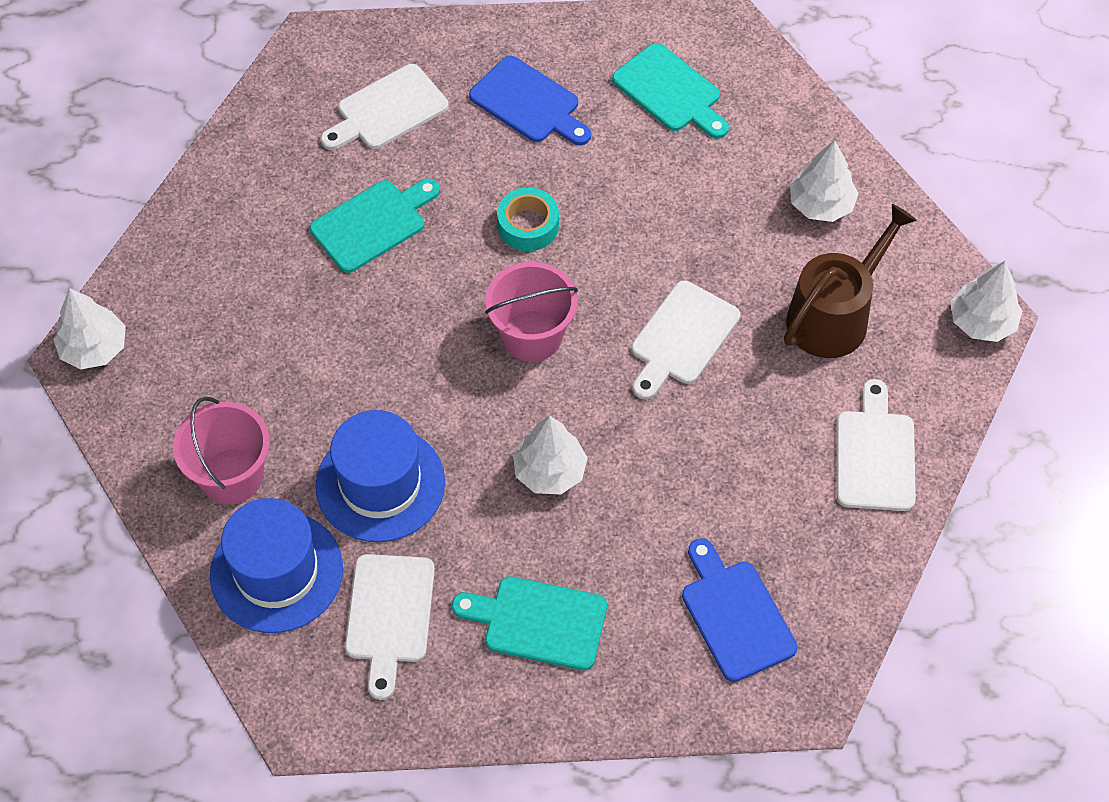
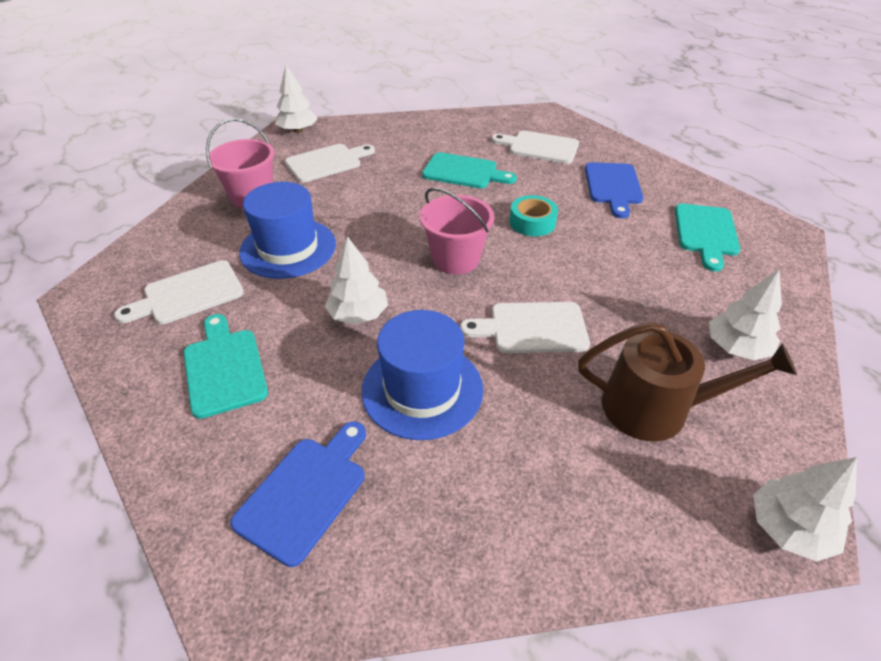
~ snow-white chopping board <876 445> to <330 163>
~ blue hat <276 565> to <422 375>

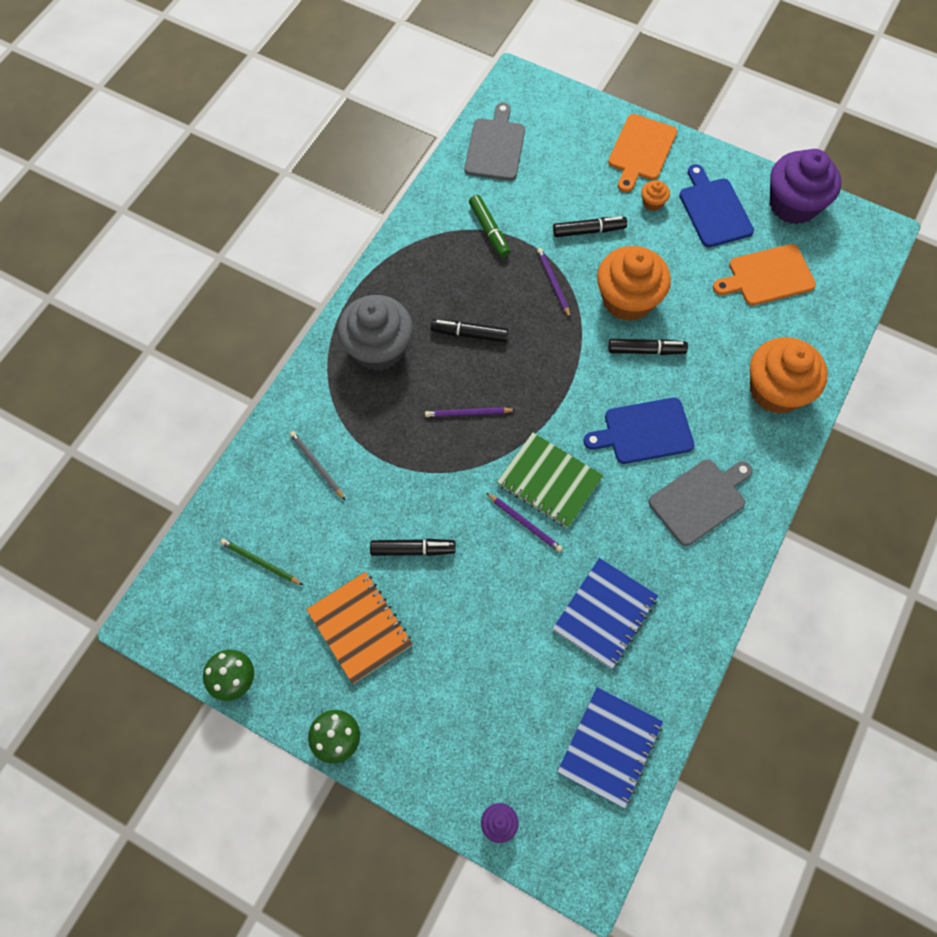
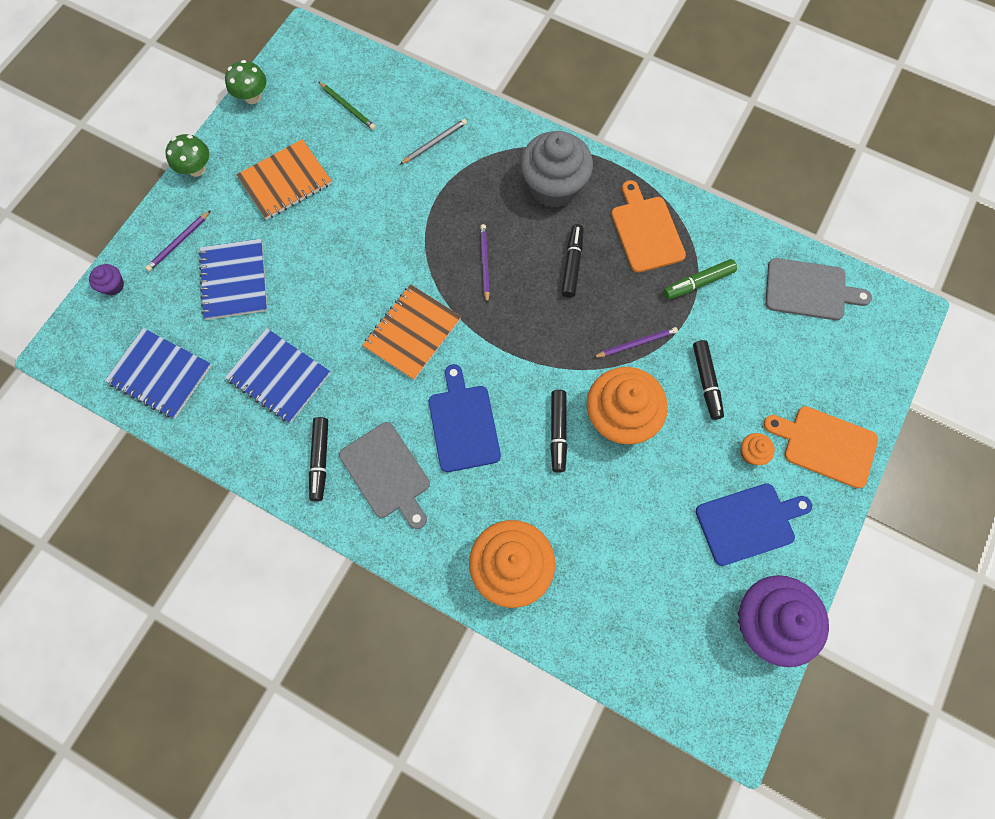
~ bright orange chopping board <764 275> to <648 226>
~ green notebook <550 480> to bright orange notebook <411 332>
~ violet lead pencil <524 522> to <178 240>
~ green lead pencil <261 562> = <347 106> 105 degrees clockwise
~ ebony marker <413 547> to <318 459>
+ blue notebook <233 279>

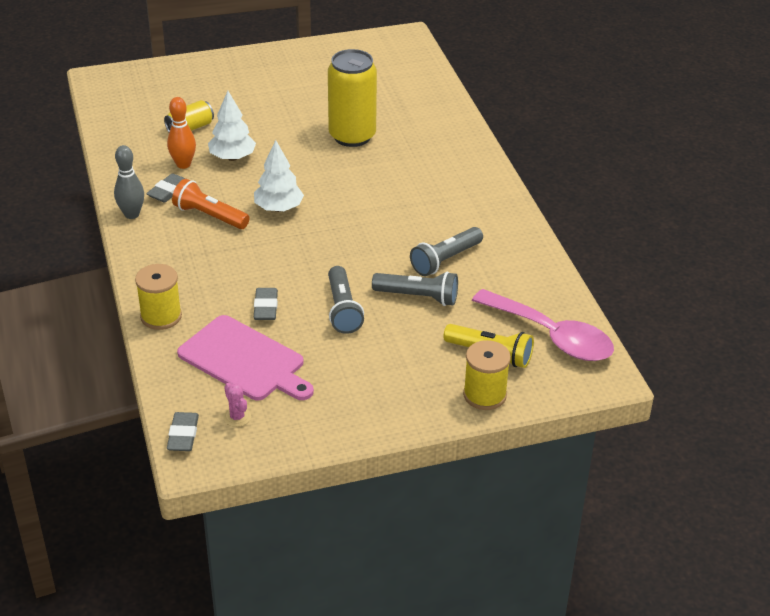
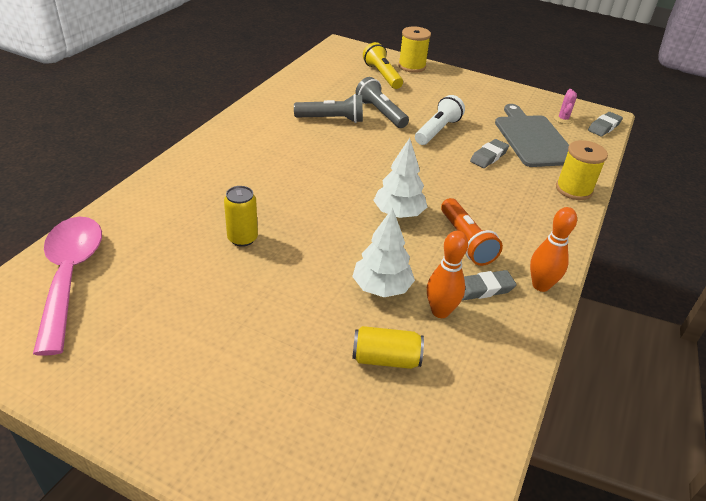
~ bright yellow soda can <352 98> = <241 216> x0.52
~ ash-grey skittle <129 182> to bright orange skittle <553 249>
~ ash-grey torch <346 300> to snow-white torch <440 120>
~ rosy spoon <543 325> to <67 286>
~ rosy chopping board <245 358> to ash-grey chopping board <532 135>

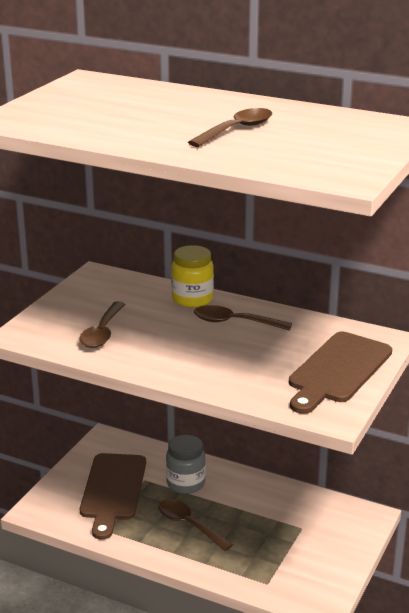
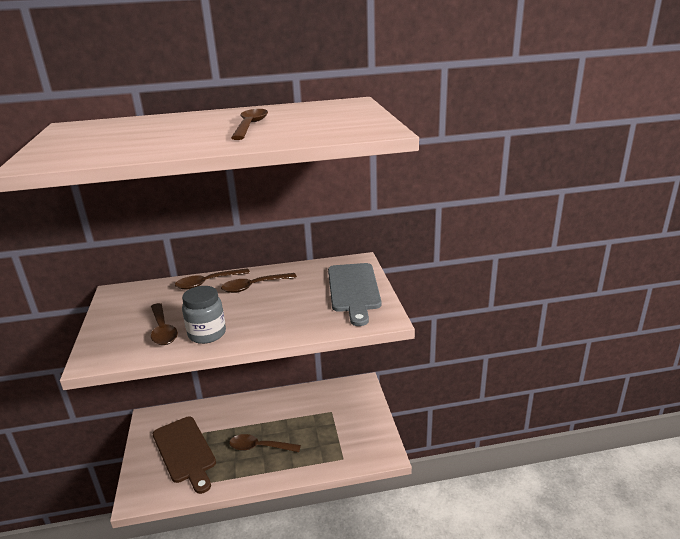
~ bright yellow jar <192 276> to brown spoon <212 278>
~ brown chopping board <340 373> to ash-grey chopping board <355 294>
~ ash-grey jar <186 464> to <204 315>

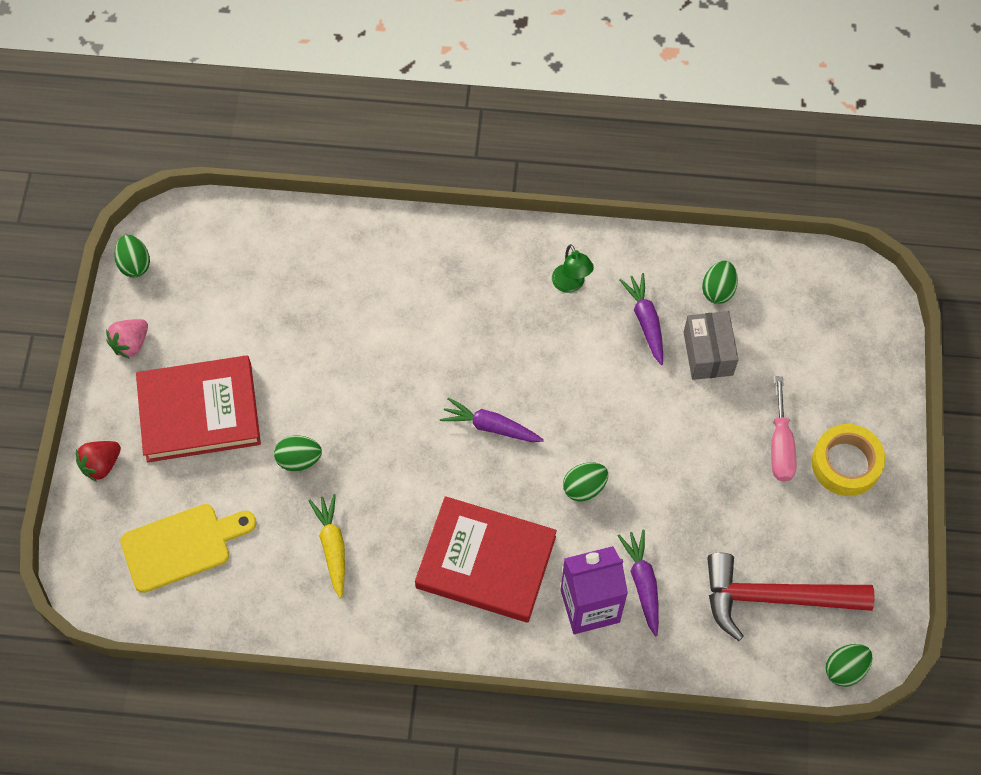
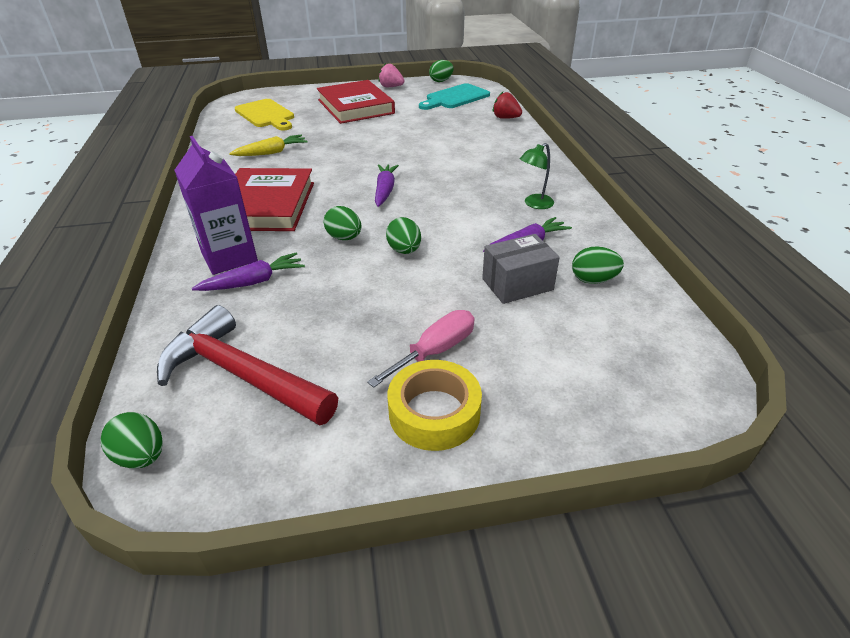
~ rosy screwdriver <784 429> = <421 349> 150 degrees clockwise
~ green egg <298 453> to <403 235>
~ scarlet berry <98 461> to <507 105>
~ scarlet hammer <791 597> = <247 365> 45 degrees counterclockwise
+ aqua chopping board <454 96>

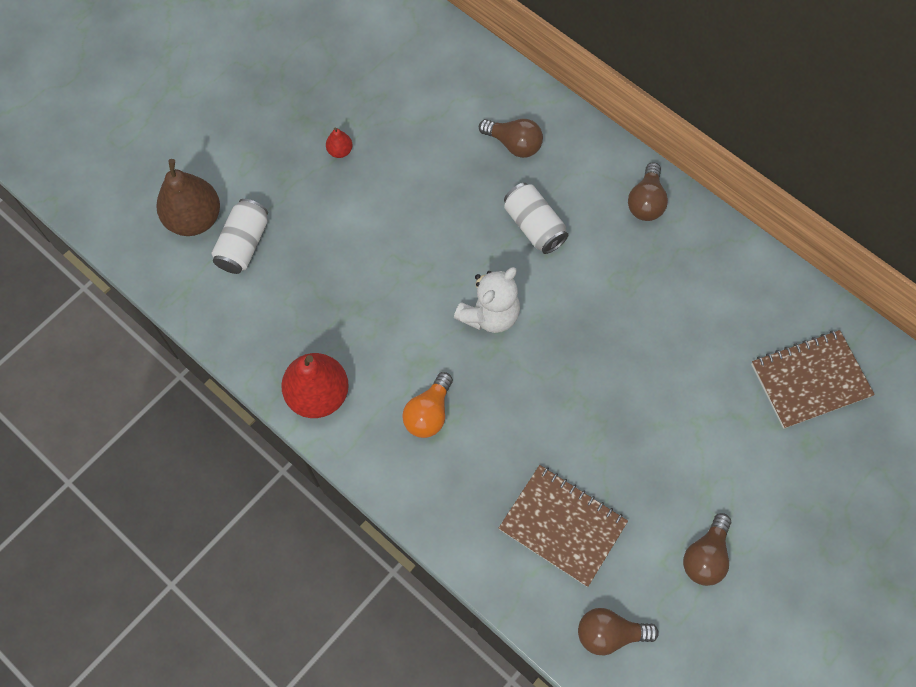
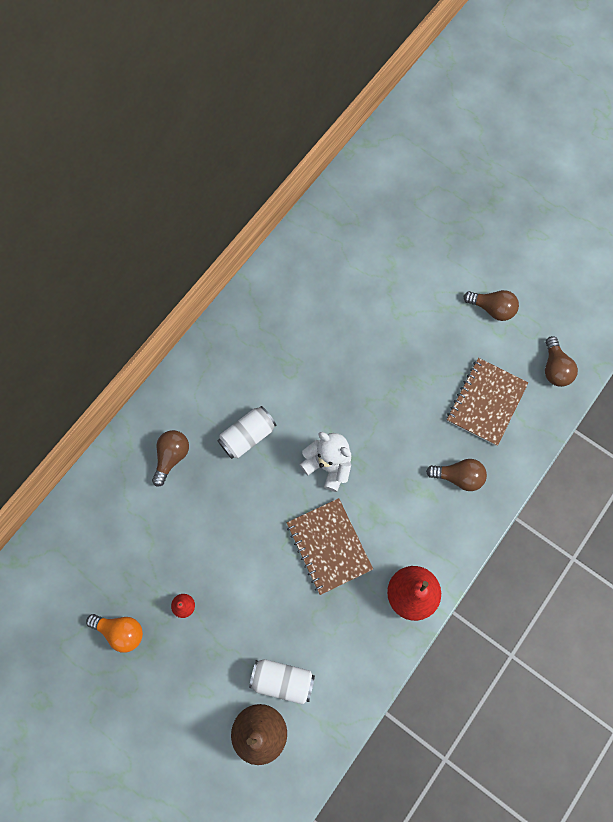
~ brown light bulb <648 191> to <456 475>
~ brown notebook <813 379> to <330 546>
~ bright orange light bulb <427 405> to <114 633>

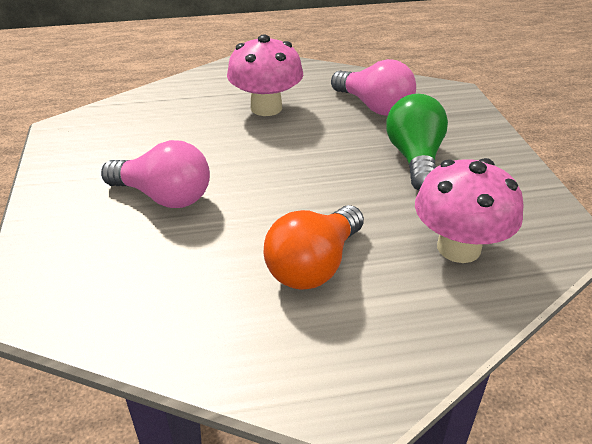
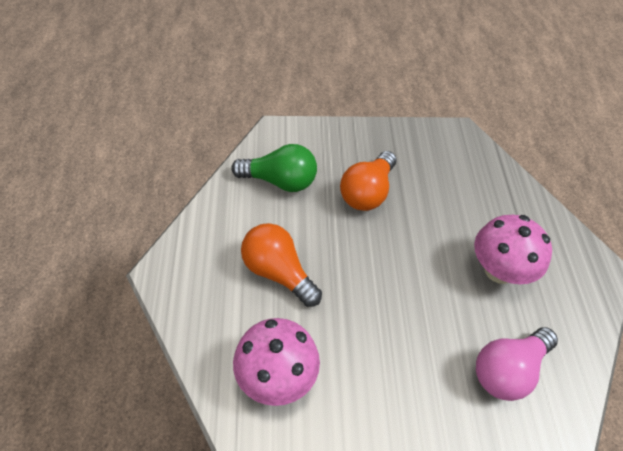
~ green light bulb <417 142> to <274 168>
~ rosy light bulb <155 174> to bright orange light bulb <368 181>

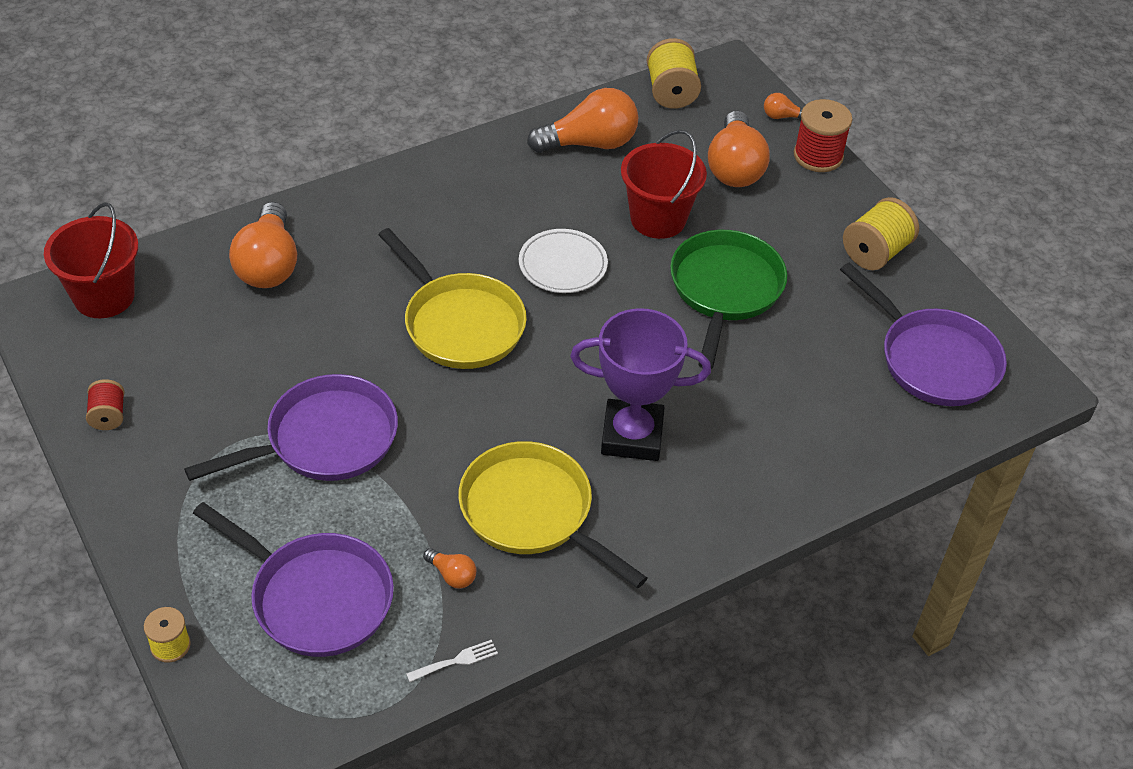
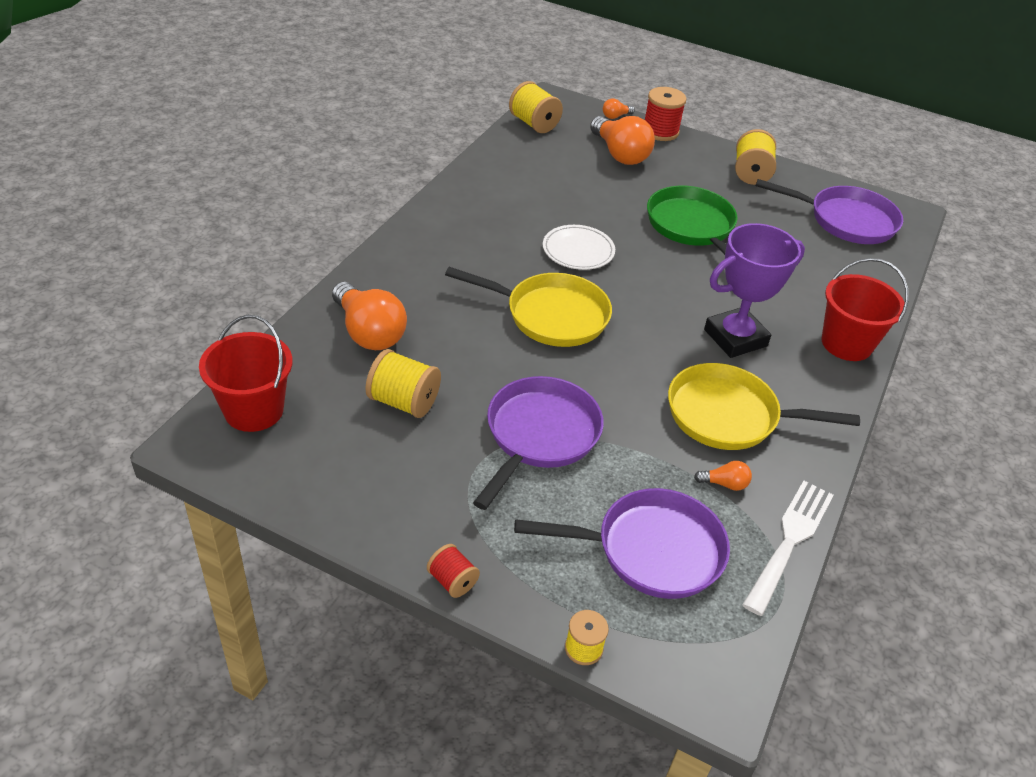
- bright orange light bulb <583 120>
~ scarlet sand bucket <664 184> to <865 309>
~ scarlet spool <105 404> to <453 571>
~ snow-white dinner fork <452 661> = <788 548> x2.24
+ bright yellow spool <403 383>

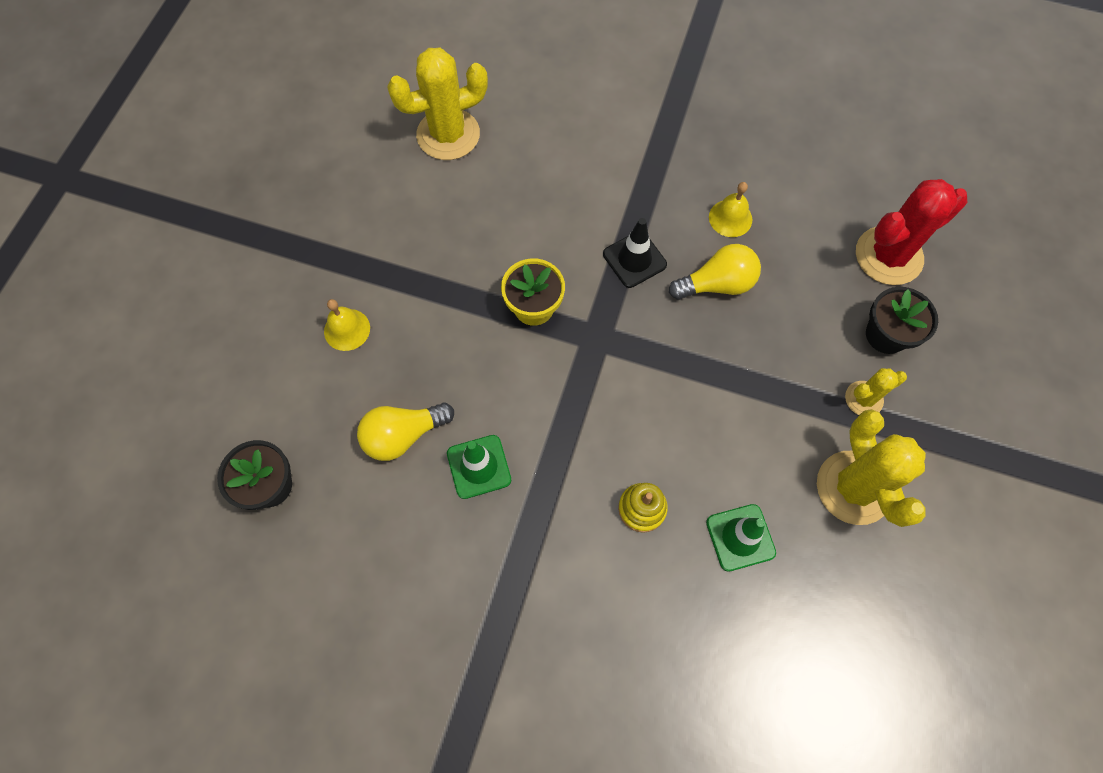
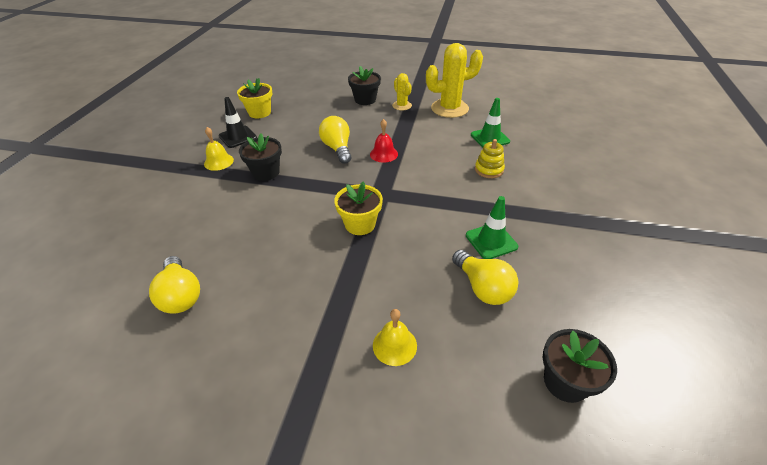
~ bright yellow saguaro cactus <437 104> to bright yellow light bulb <174 285>
- scarlet saguaro cactus <911 232>
~ bright yellow school bell <730 209> to <219 149>
~ ebony road cone <635 253> to <238 122>
+ bright yellow plant pot <254 98>
+ scarlet school bell <384 141>
+ ebony plant pot <260 157>

